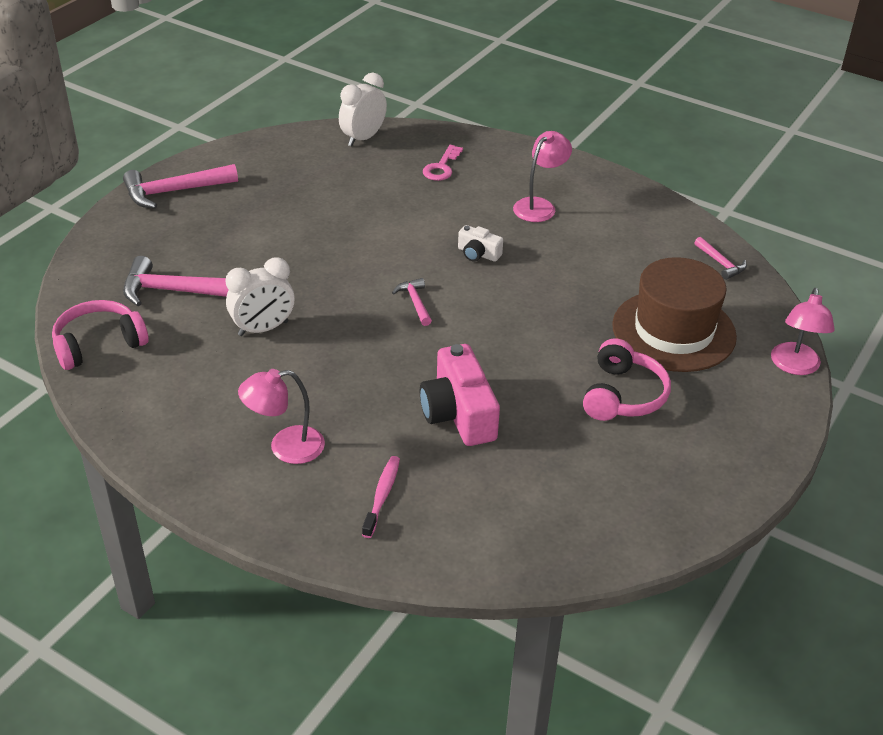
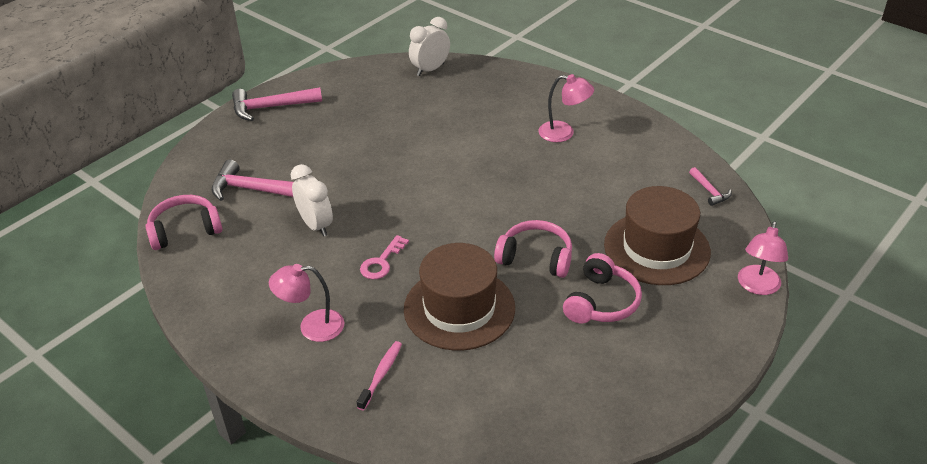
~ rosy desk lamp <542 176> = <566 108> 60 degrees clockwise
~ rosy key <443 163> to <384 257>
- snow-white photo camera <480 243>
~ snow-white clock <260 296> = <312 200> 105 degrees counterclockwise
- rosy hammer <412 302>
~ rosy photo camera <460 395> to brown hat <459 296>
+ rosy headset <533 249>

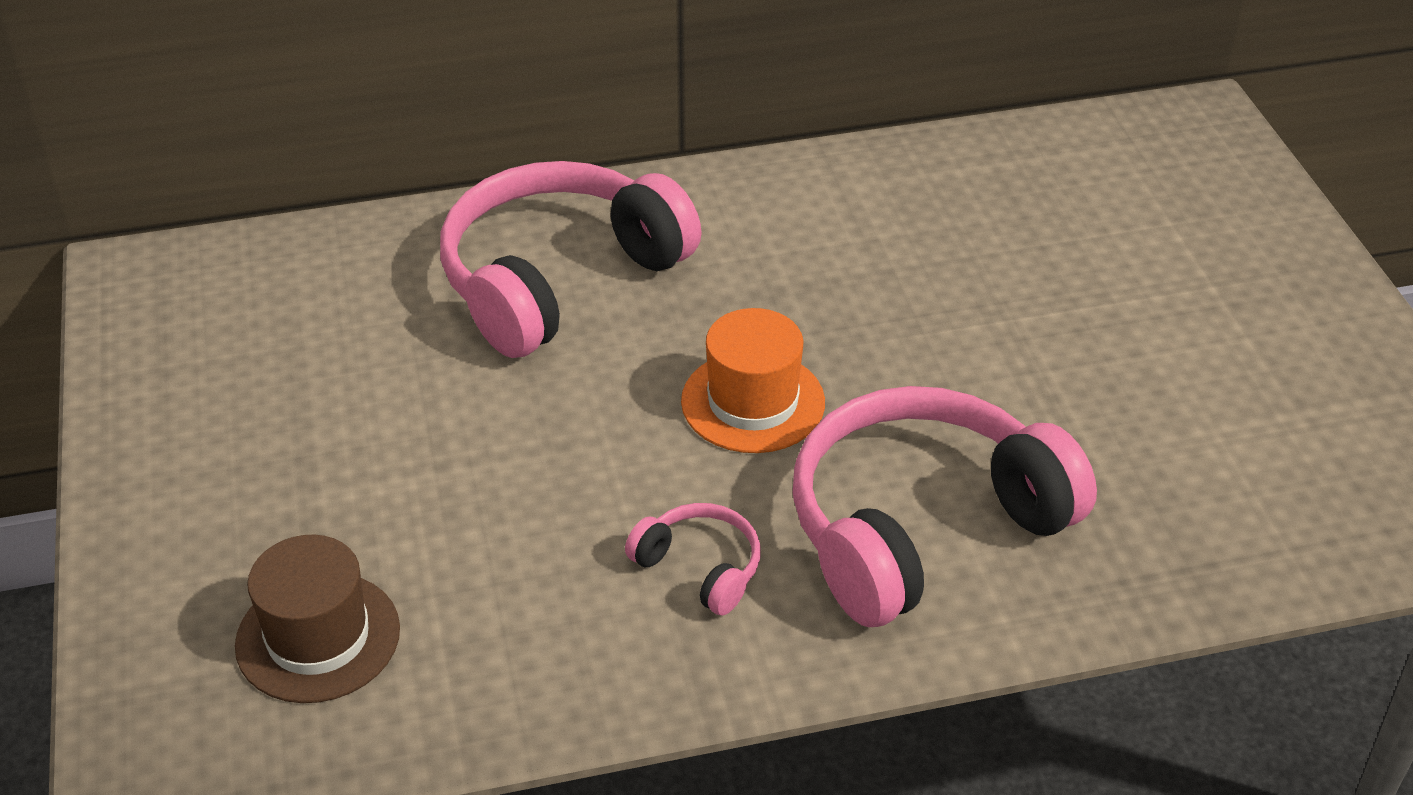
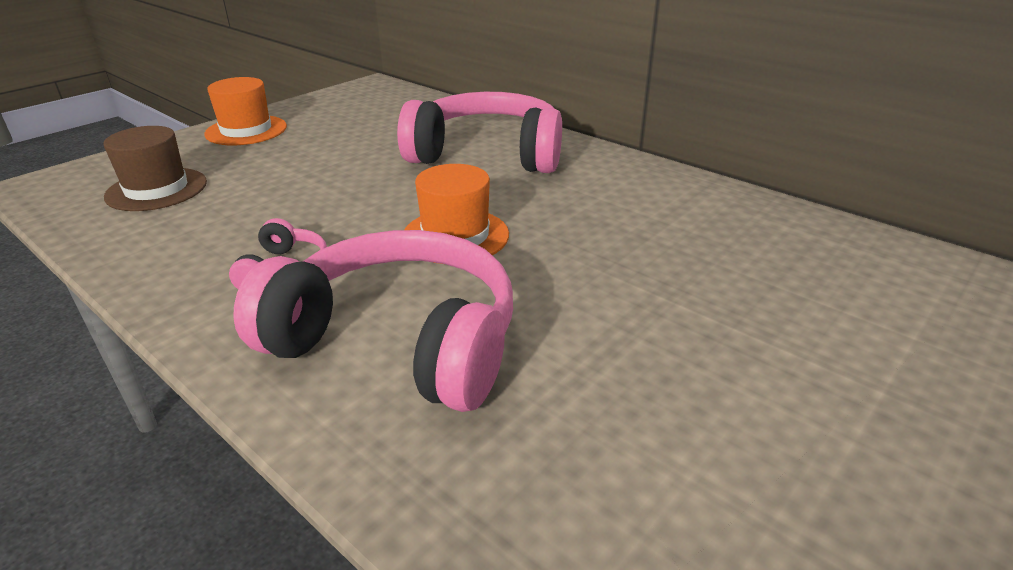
+ bright orange hat <245 111>

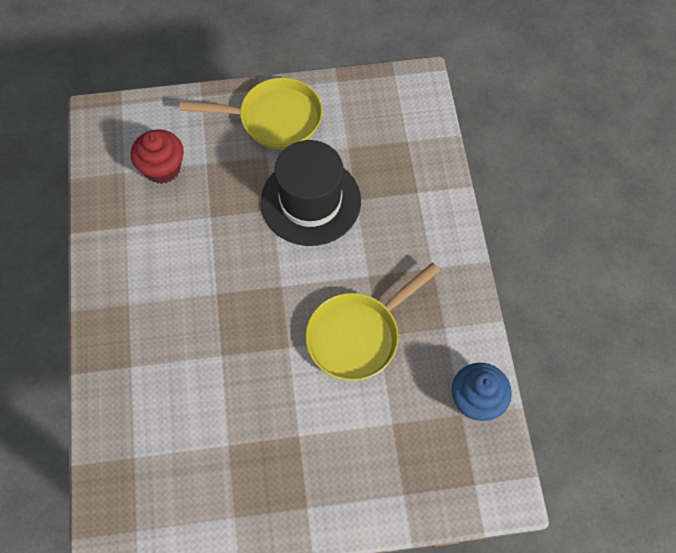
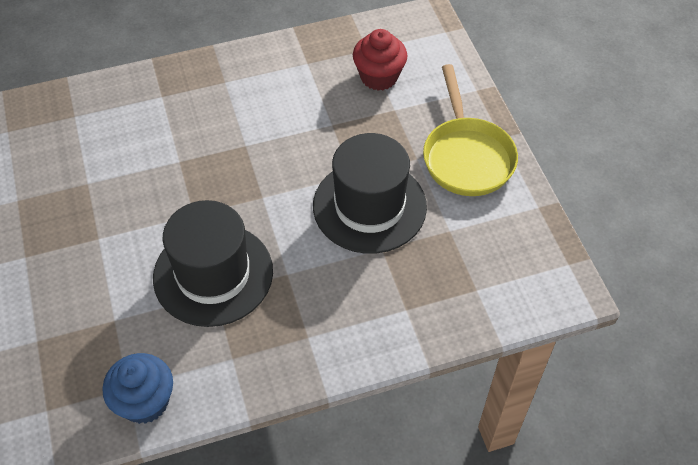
~ bright yellow frying pan <372 322> to ebony hat <213 263>

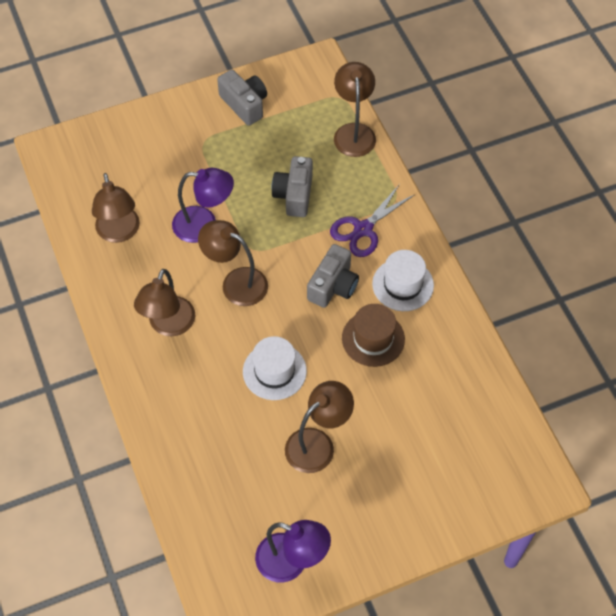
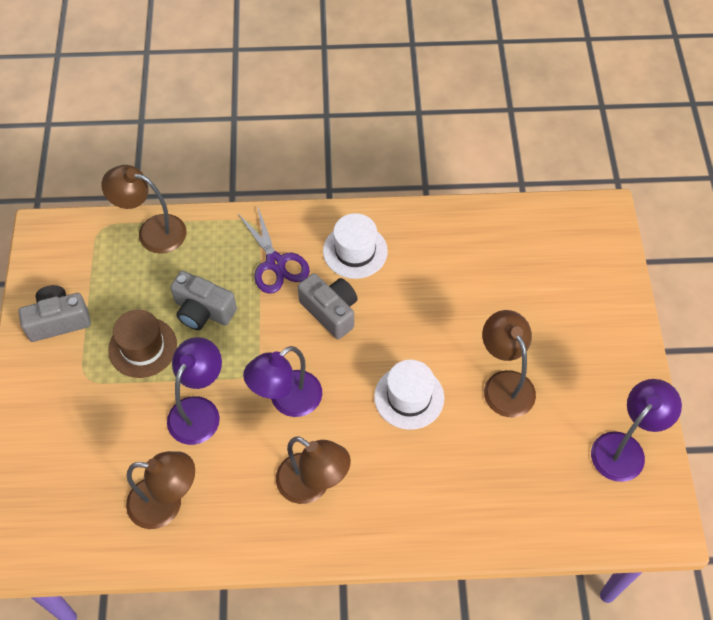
~ brown desk lamp <233 263> to violet desk lamp <282 381>
~ brown hat <373 335> to <142 344>

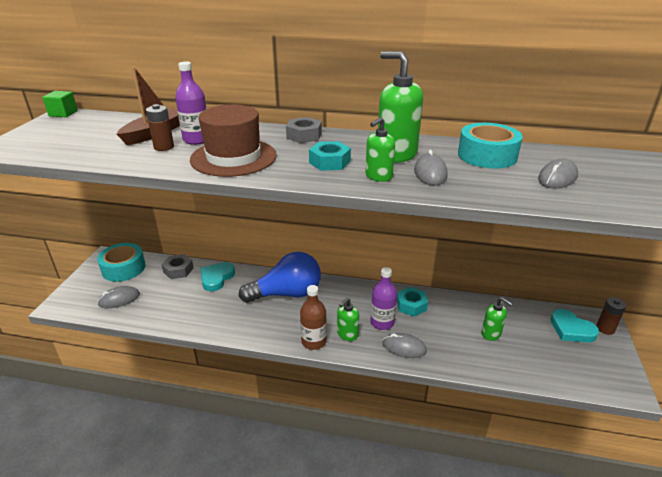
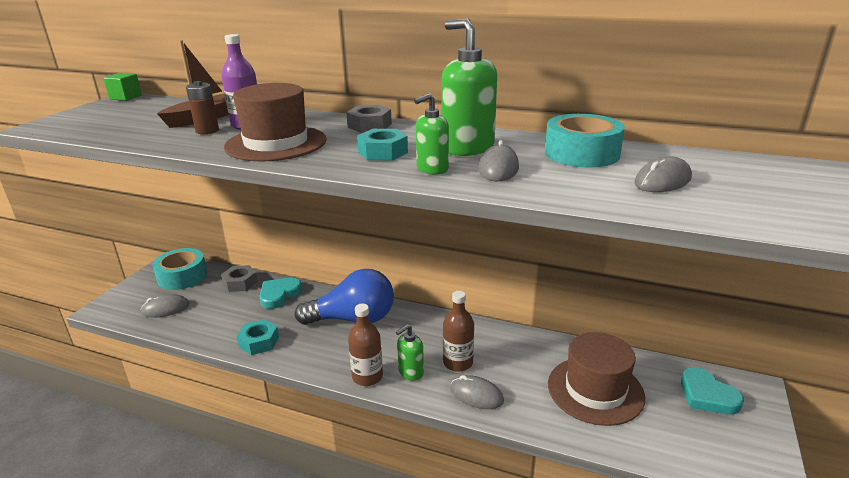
~ violet flask <384 298> to brown flask <458 331>
~ aqua hexagon nut <412 302> to <257 337>
~ green pump bottle <497 319> to brown hat <596 379>
- brown battery <611 316>

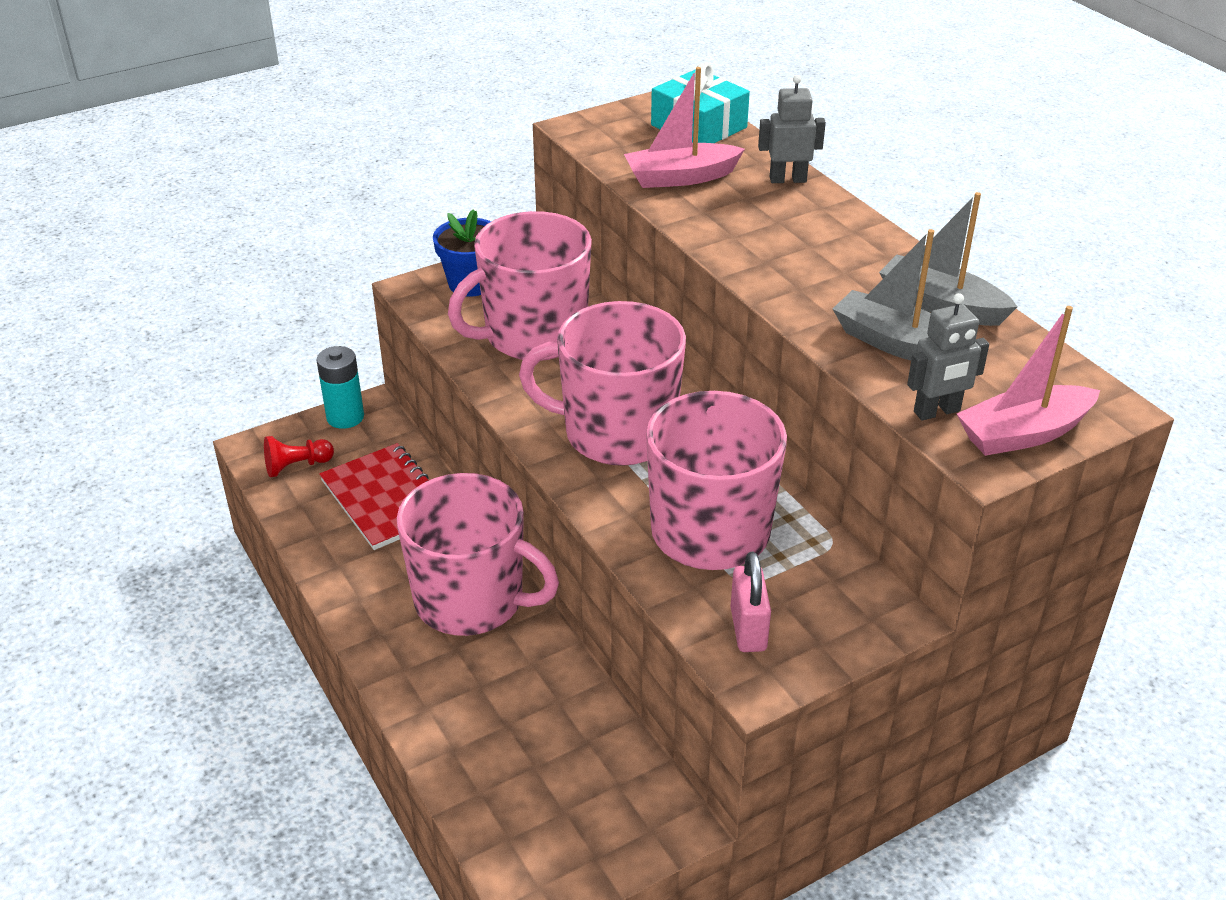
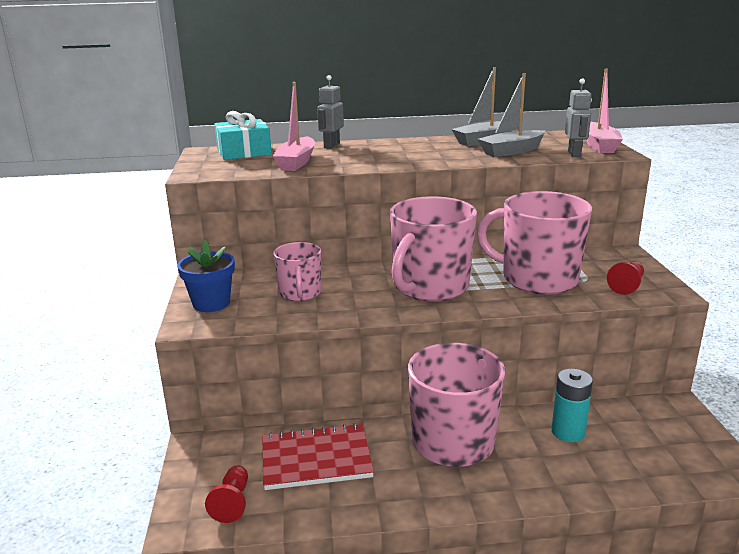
~ rosy coffee mug <520 286> = <297 271> x0.56
~ aqua battery <340 387> to <572 405>
~ rosy lock <751 602> to scarlet pawn <625 278>

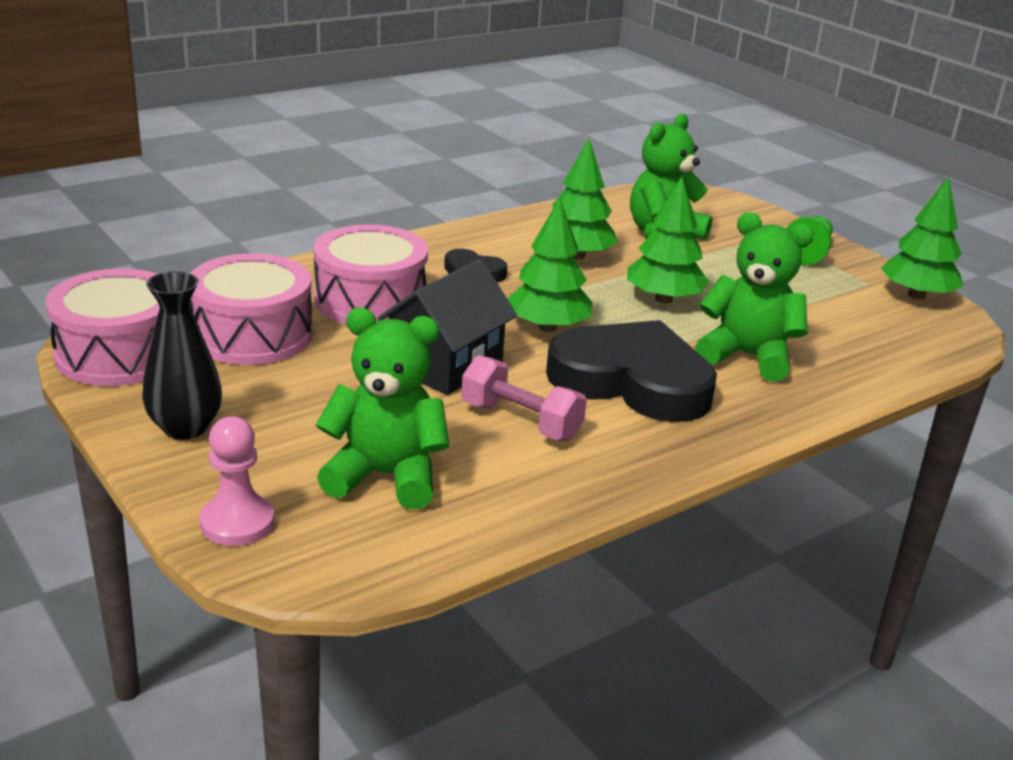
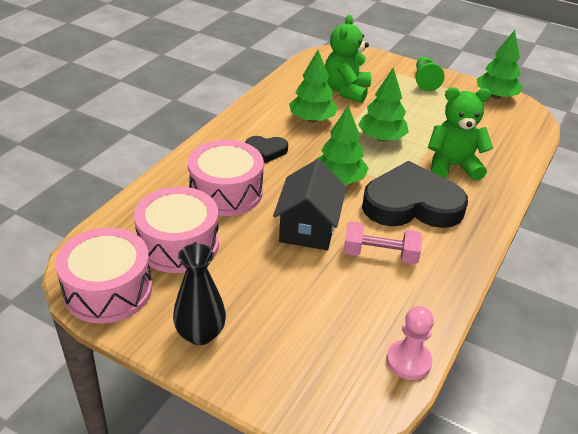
- green teddy <382 408>
~ rosy pawn <236 481> to <410 343>

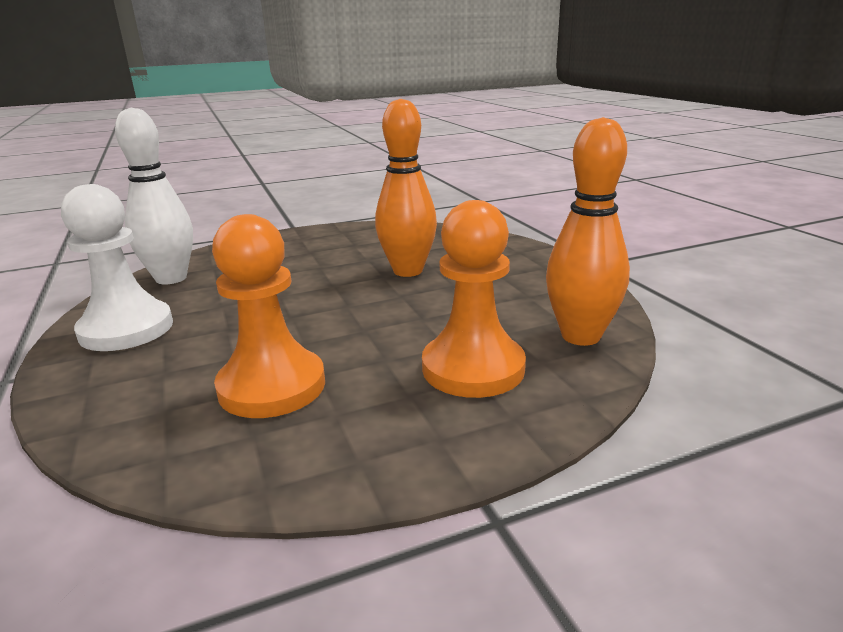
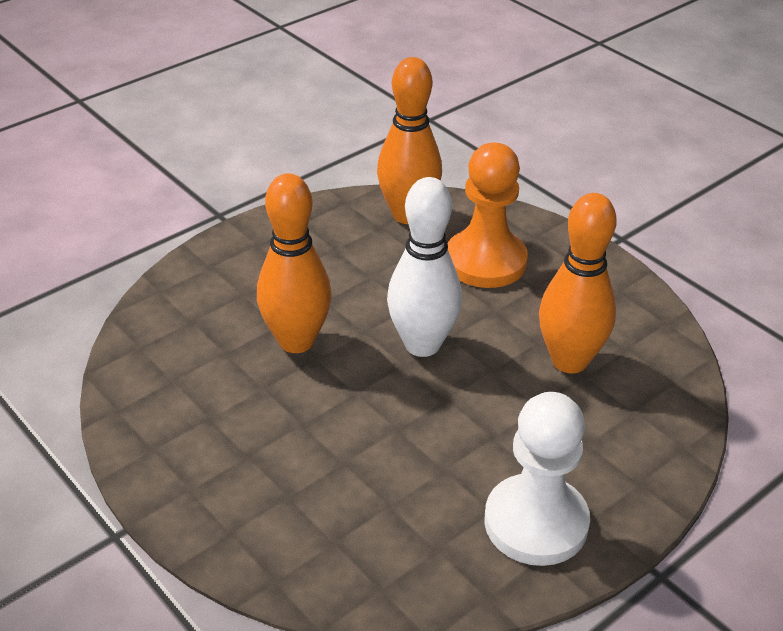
~ snow-white skittle <154 196> to <424 267>
~ bright orange pawn <268 316> to bright orange skittle <578 283>

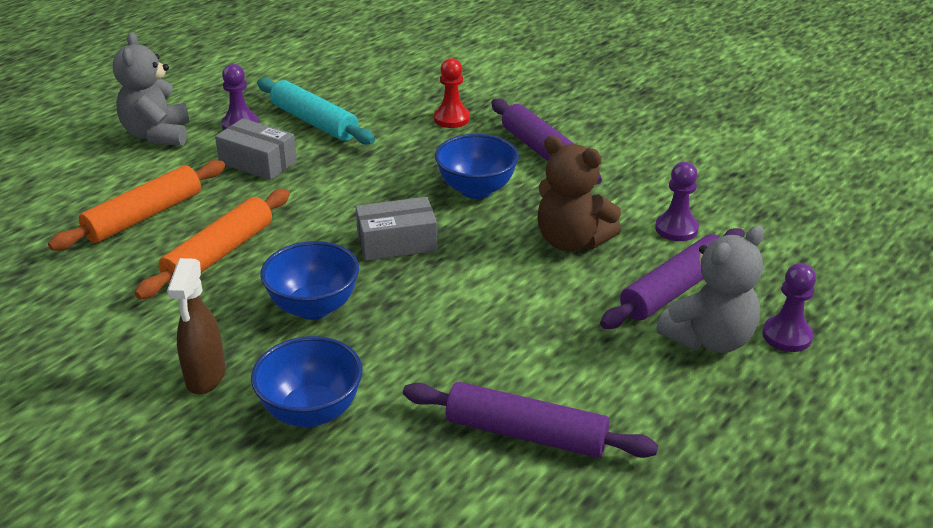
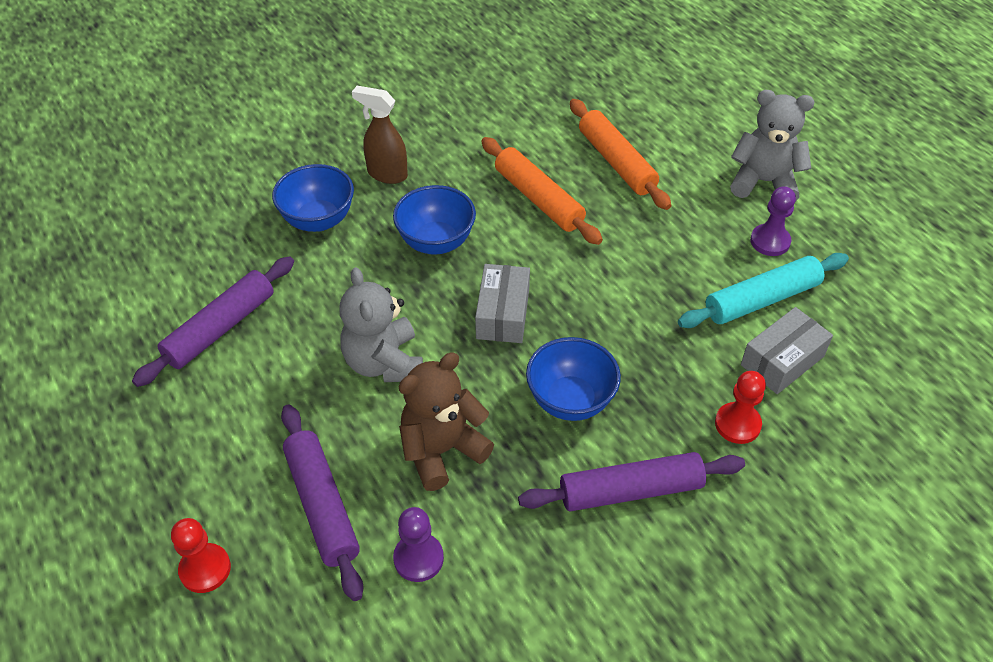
~ ash-grey package <256 149> to <787 350>
~ ash-grey teddy <710 289> to <381 324>
~ violet pawn <789 307> to scarlet pawn <201 555>

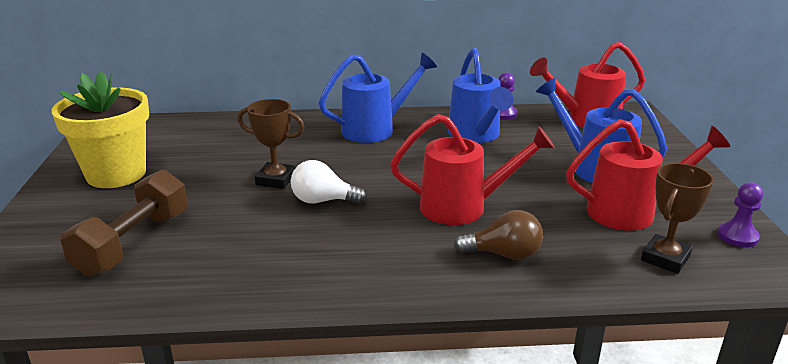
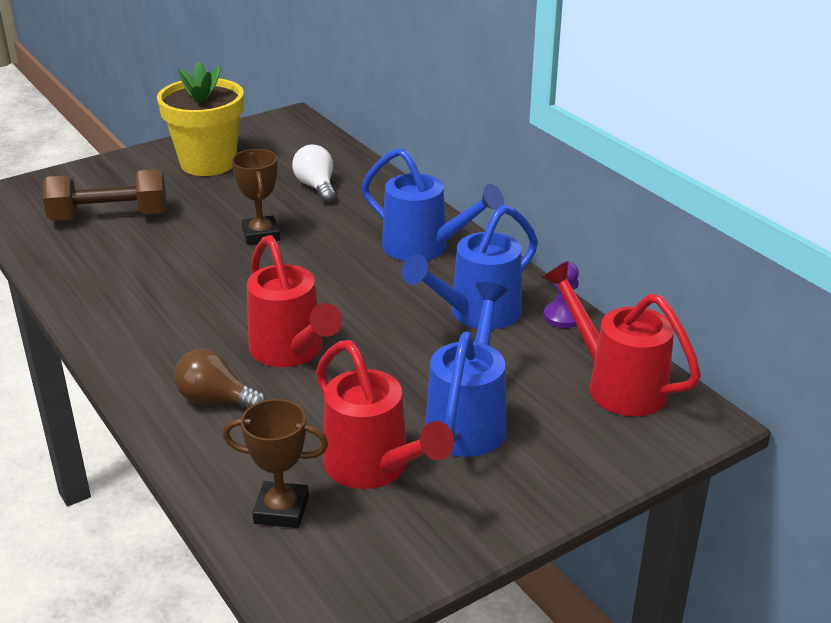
~ snow-white light bulb <329 182> to <314 173>
- violet pawn <740 215>
~ brown light bulb <498 235> = <220 378> 135 degrees clockwise

